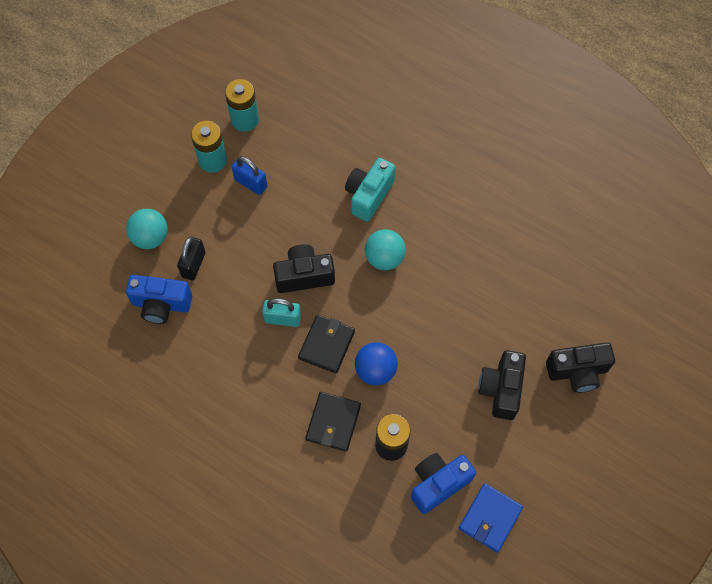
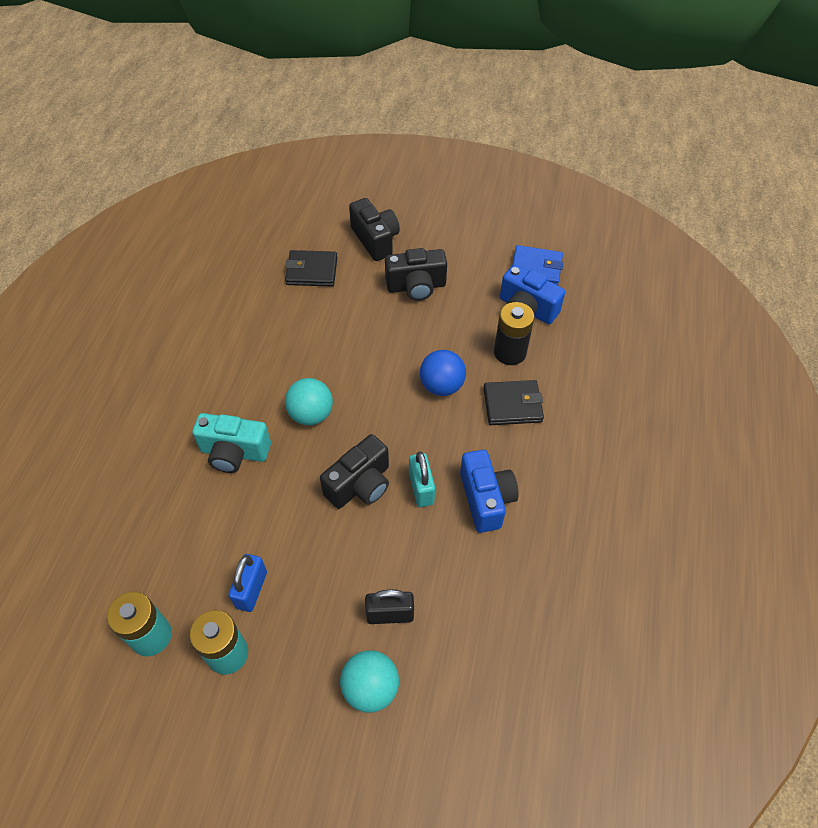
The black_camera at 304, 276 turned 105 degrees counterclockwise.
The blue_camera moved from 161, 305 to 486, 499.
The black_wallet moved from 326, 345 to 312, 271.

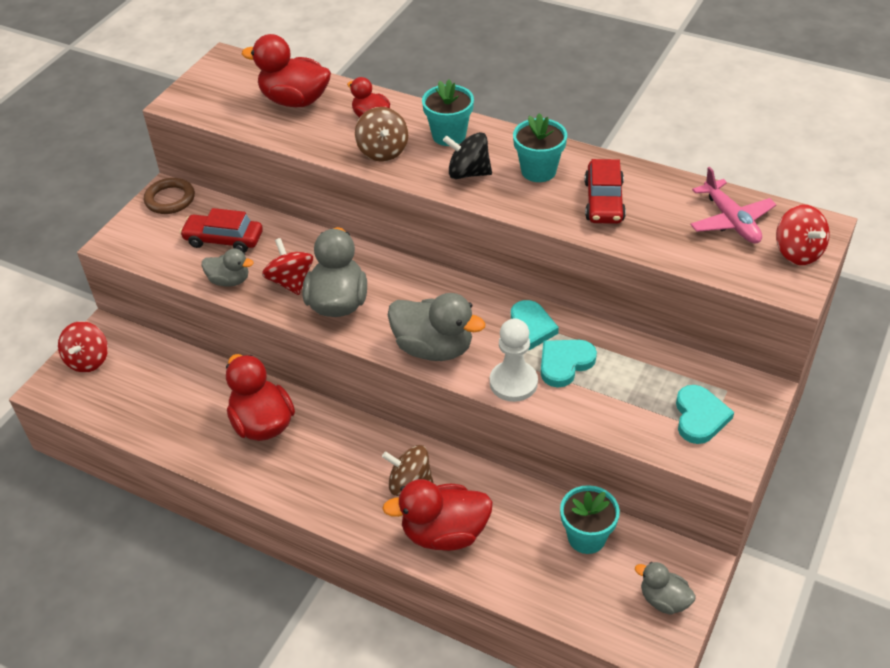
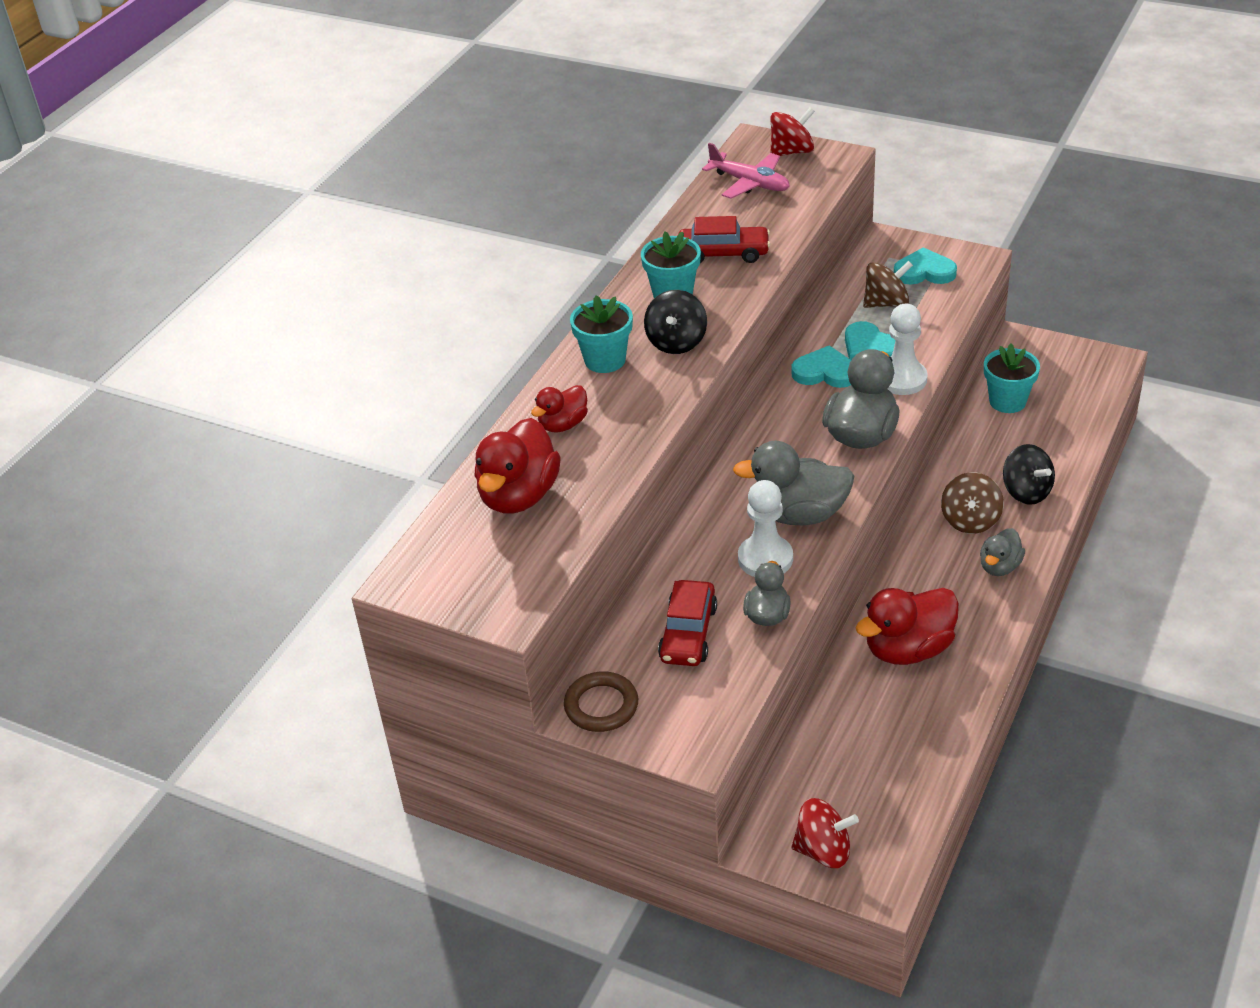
The brown_spinning_top moved from 383, 151 to 886, 303.
The pink_plane at 731, 221 turned 60 degrees clockwise.
The red_spinning_top at 290, 281 was replaced by the white_pawn at 765, 559.
The red_duck at 444, 533 was replaced by the black_spinning_top at 1026, 492.
The grey_duck moved from 664, 600 to 999, 567.

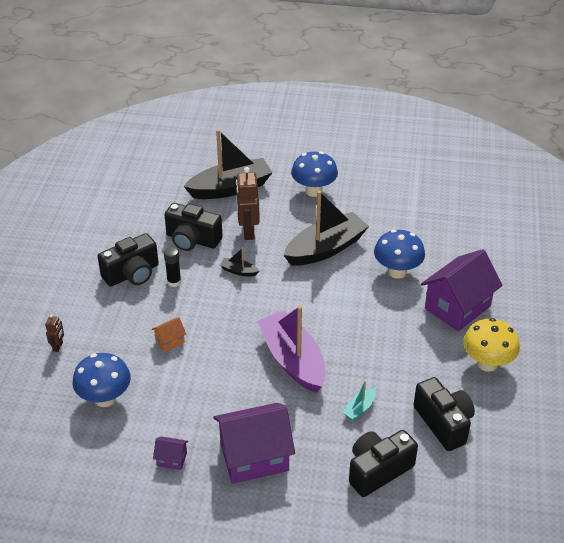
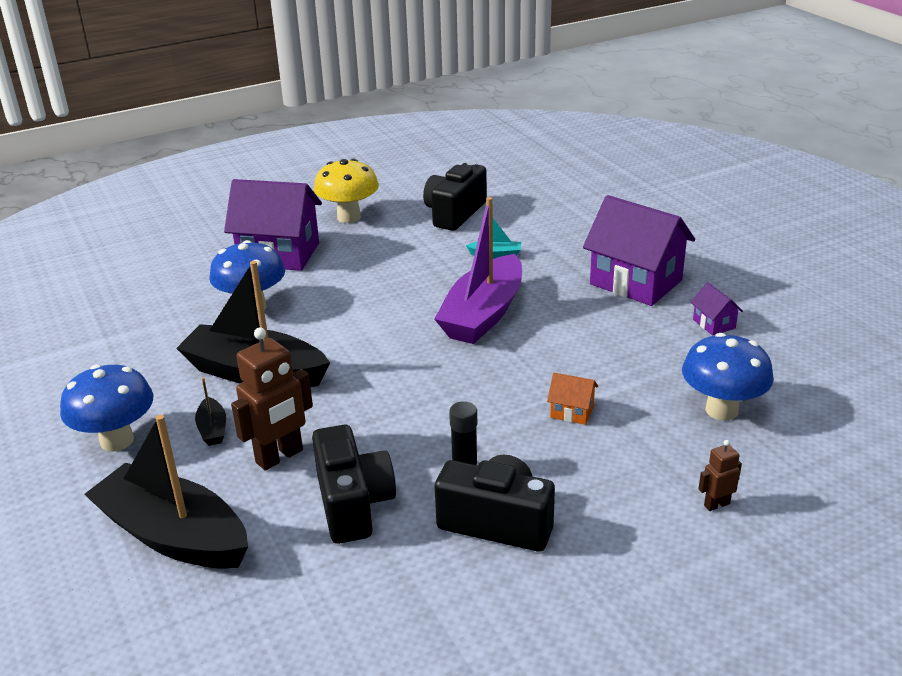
The black_boat moved from 239, 271 to 212, 429.
The black_camera at 378, 470 disappeared.

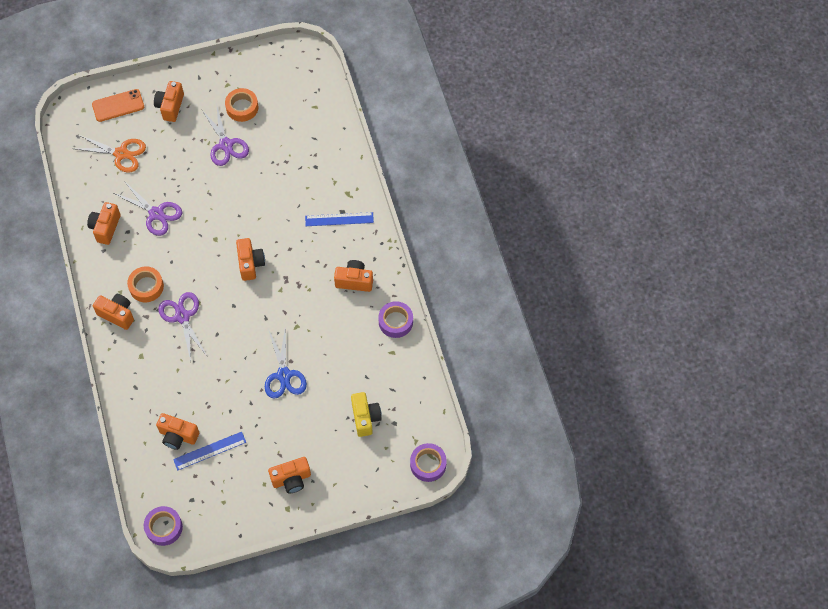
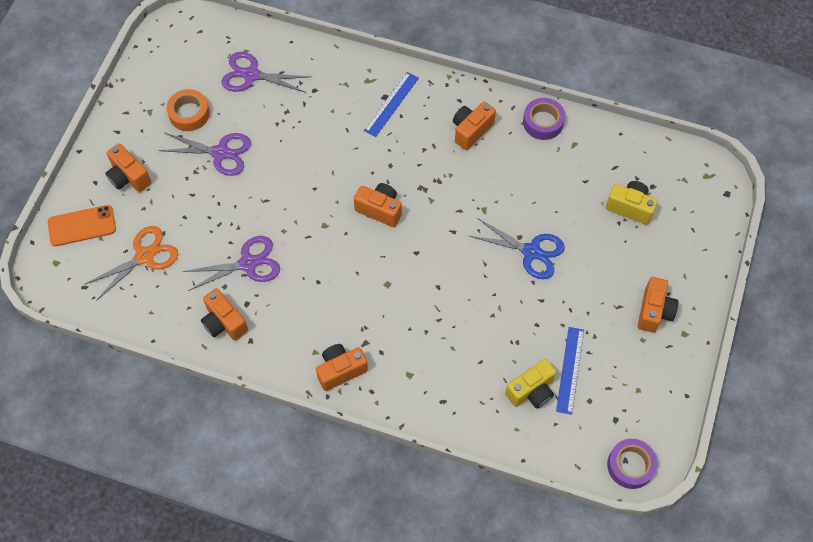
The orange_phone at 118, 105 turned 60 degrees clockwise.
The orange_tape at 146, 286 disappeared.
The purple_scissors moved from 182, 317 to 251, 75.
The orange_camera at 178, 436 became the yellow_camera at 531, 391.
The purple_tape at 428, 464 disappeared.

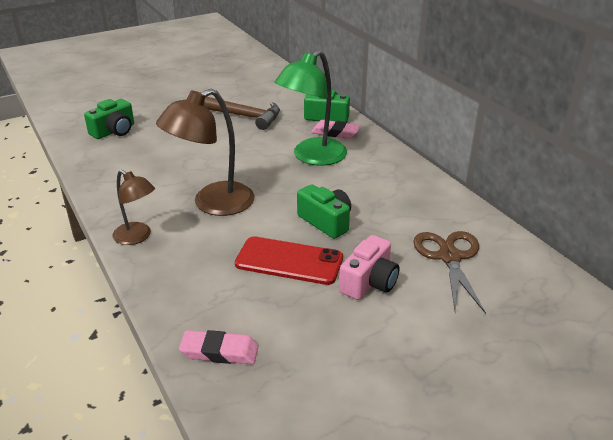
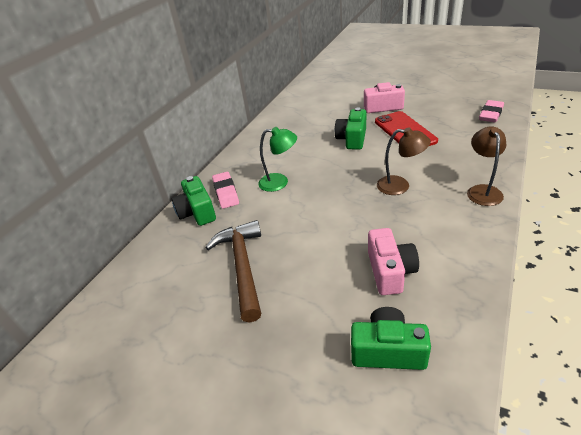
The green_lamp at 312, 157 changed to 0.59 times the size.
The brown_lamp at 213, 204 changed to 0.59 times the size.
The brown_scissors at 449, 257 disappeared.
The pink_eraser at 219, 351 turned 60 degrees clockwise.
The pink_camera at 390, 271 appeared.

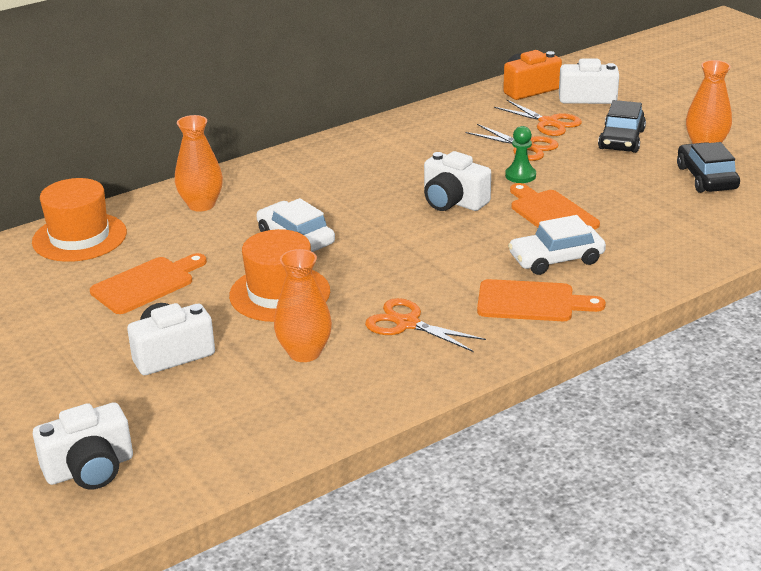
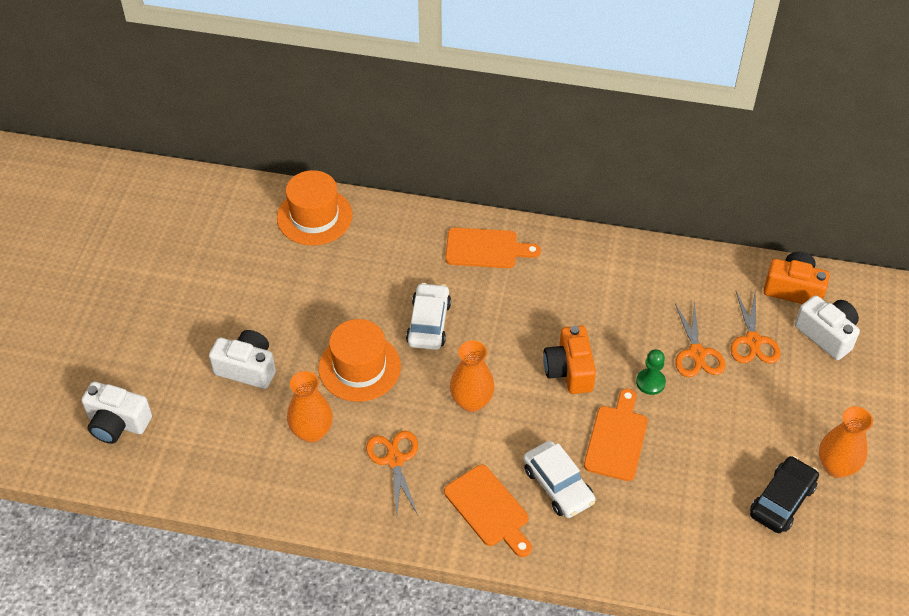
The black_car at 621, 139 disappeared.
The orange_vase moved from 201, 205 to 471, 401.
The white_camera at 453, 201 became the orange_camera at 569, 370.
The white_car at 556, 259 turned 150 degrees counterclockwise.
The orange_cutting_board moved from 146, 284 to 486, 248.

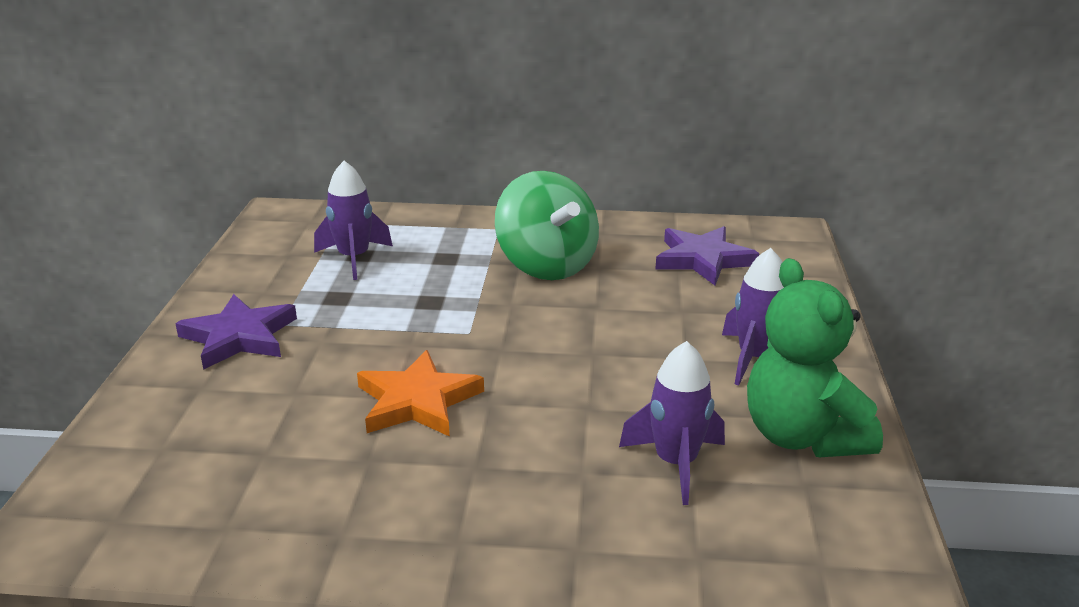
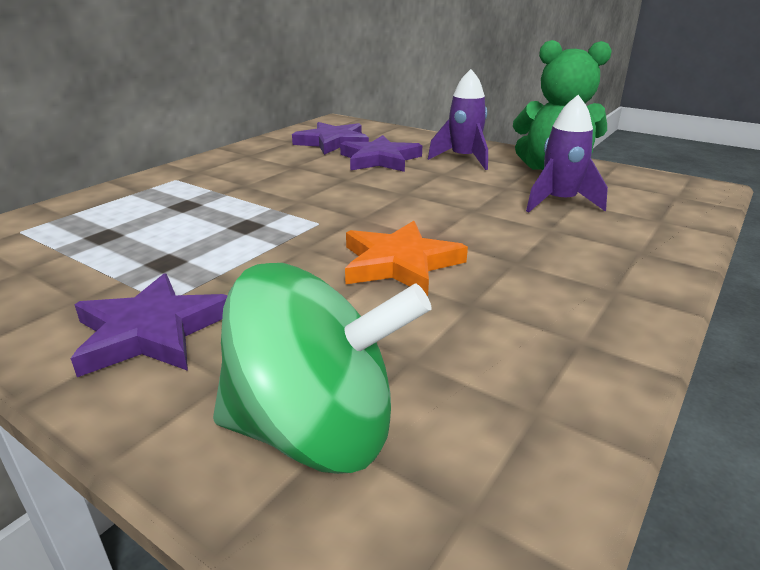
The purple_rocket at 354, 258 disappeared.
The green_spinning_top moved from 546, 265 to 316, 431.
The purple_star at 380, 159 appeared.

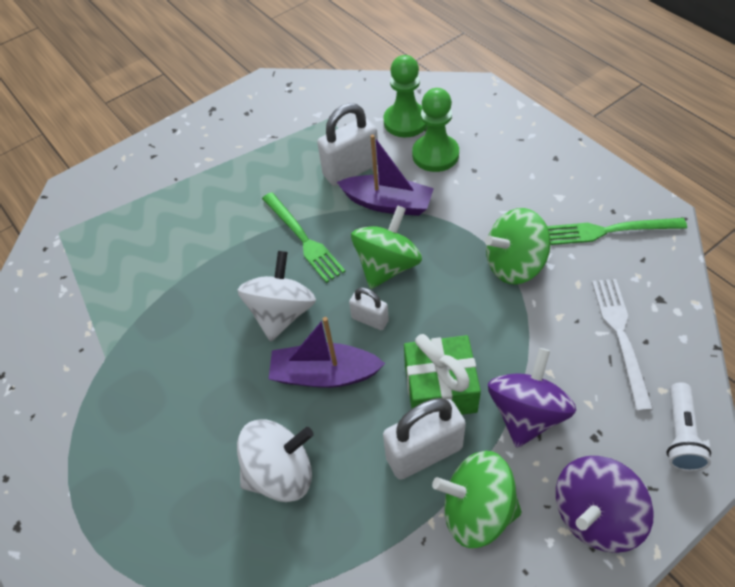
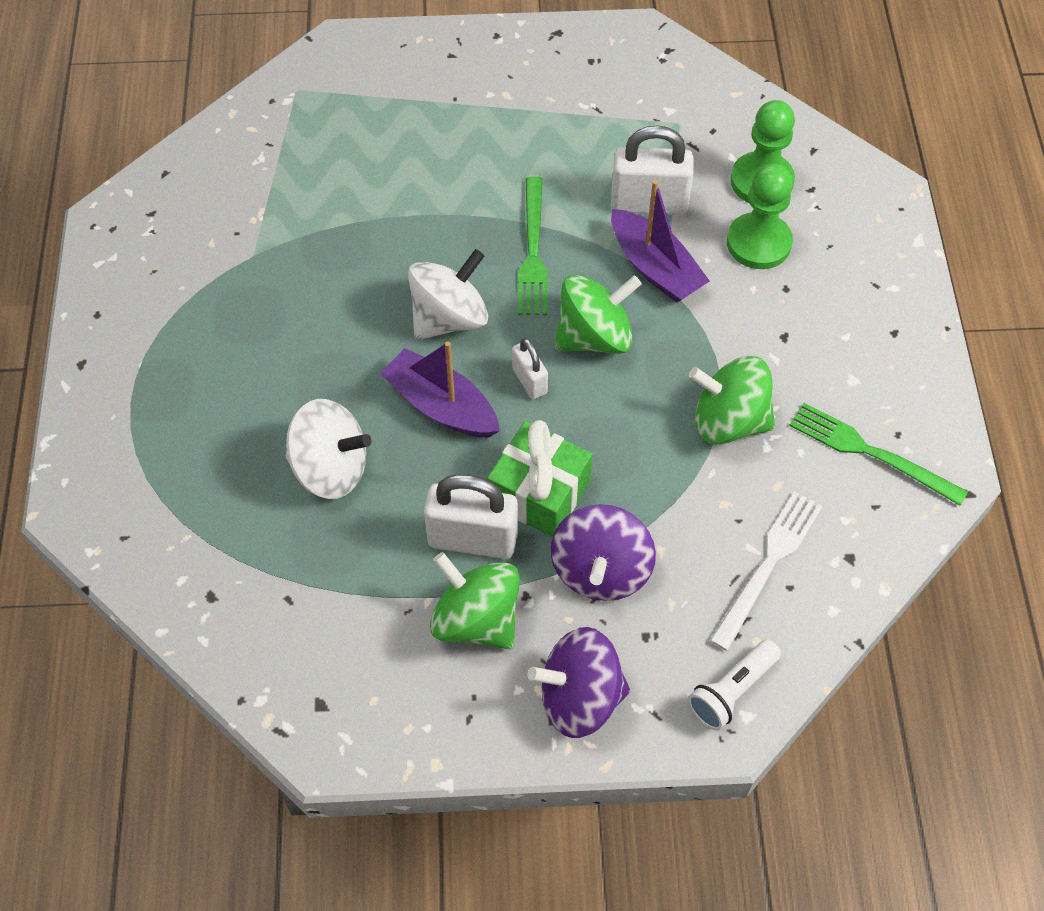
The purple_spinning_top at 526, 413 turned 135 degrees clockwise.

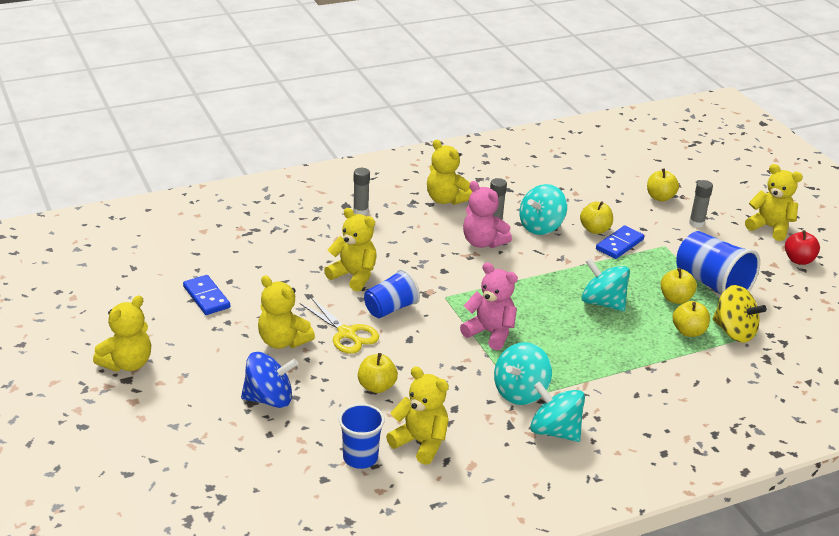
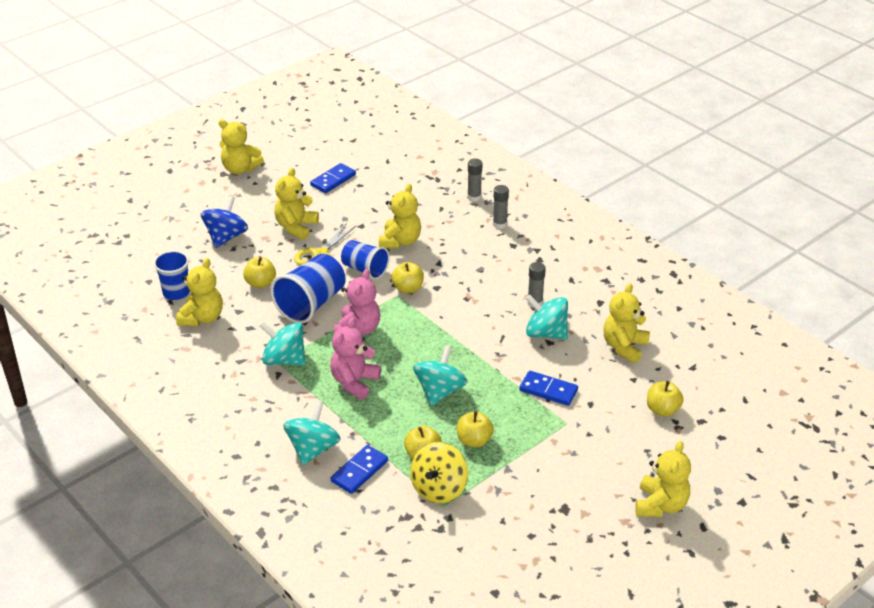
The yellow_teddy_bear moved from 446, 199 to 624, 347.
The grey_glue_stick moved from 696, 223 to 474, 197.
The pink_teddy_bear moved from 483, 242 to 354, 382.
The yellow_apple moved from 595, 229 to 408, 288.
The red_apple at 798, 260 disappeared.
The blue_cup moved from 712, 284 to 311, 304.
The blue_spinning_top at 269, 399 turned 135 degrees counterclockwise.
The turquoise_spinning_top moved from 555, 431 to 313, 449.
The blue_domino at 359, 471 appeared.

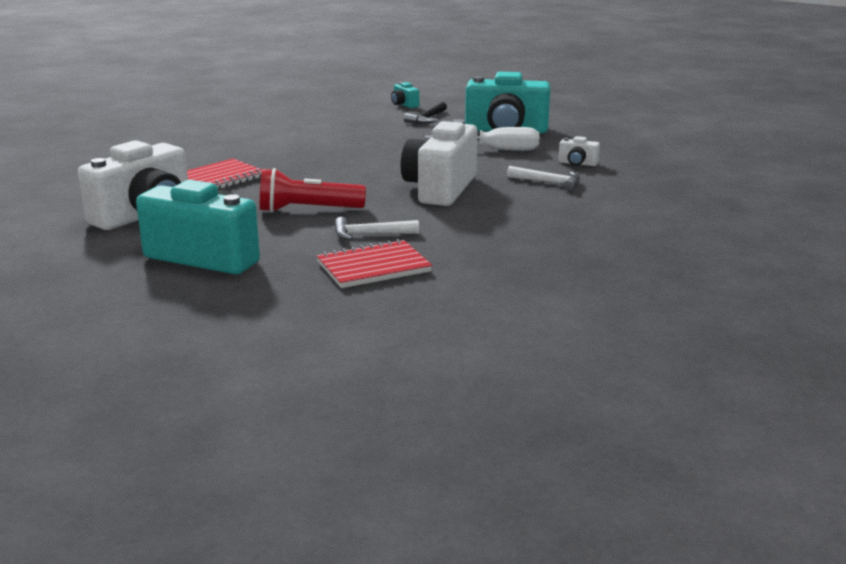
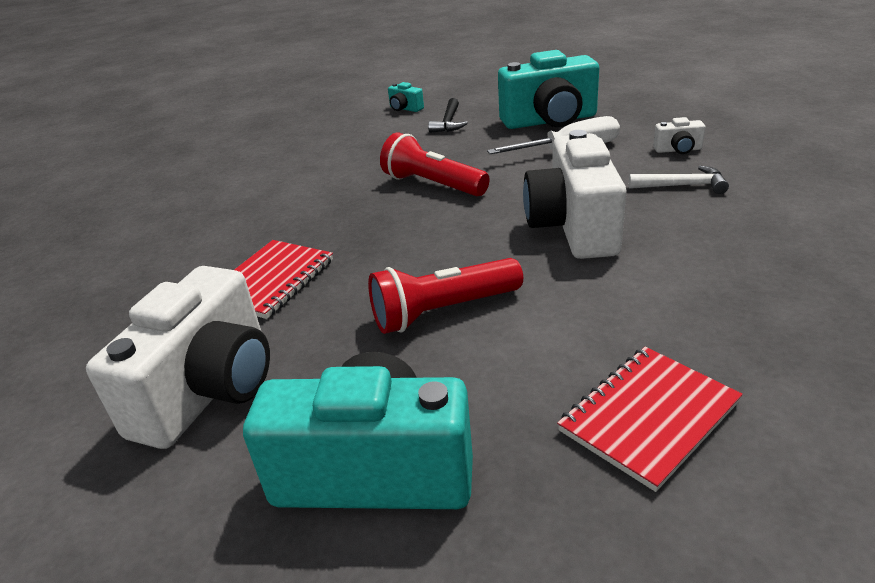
The white_hammer at 370, 234 disappeared.
The red_flashlight at 432, 185 appeared.

